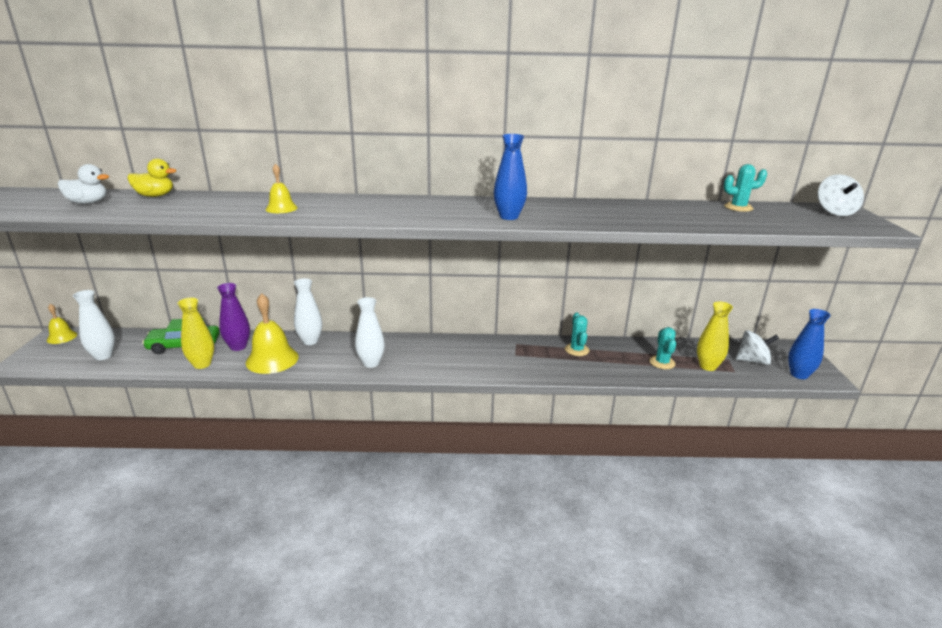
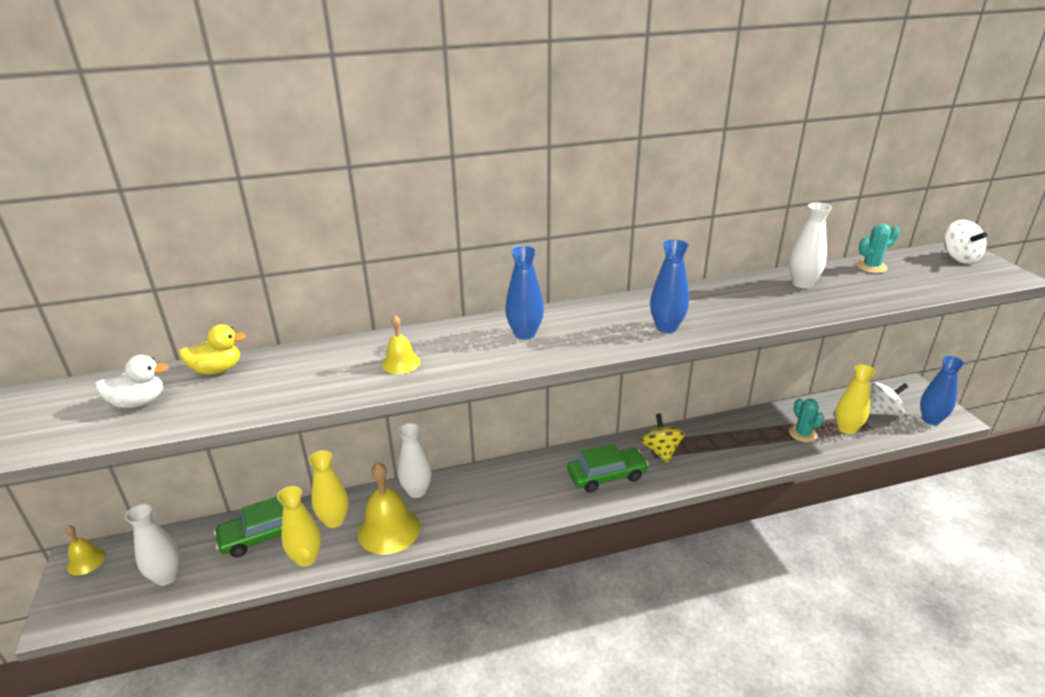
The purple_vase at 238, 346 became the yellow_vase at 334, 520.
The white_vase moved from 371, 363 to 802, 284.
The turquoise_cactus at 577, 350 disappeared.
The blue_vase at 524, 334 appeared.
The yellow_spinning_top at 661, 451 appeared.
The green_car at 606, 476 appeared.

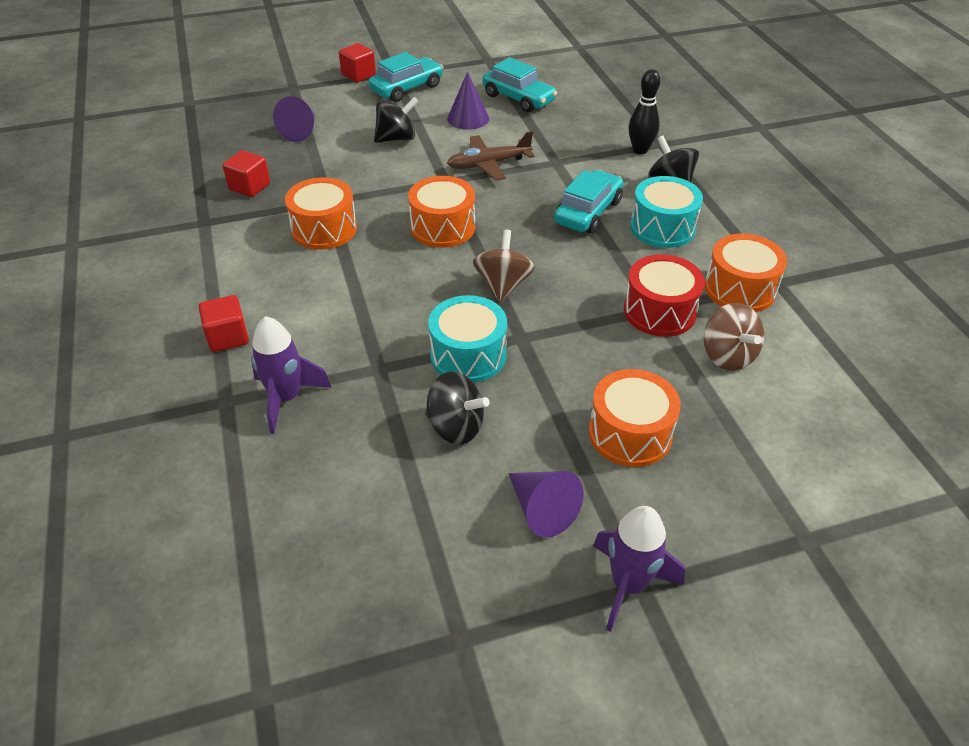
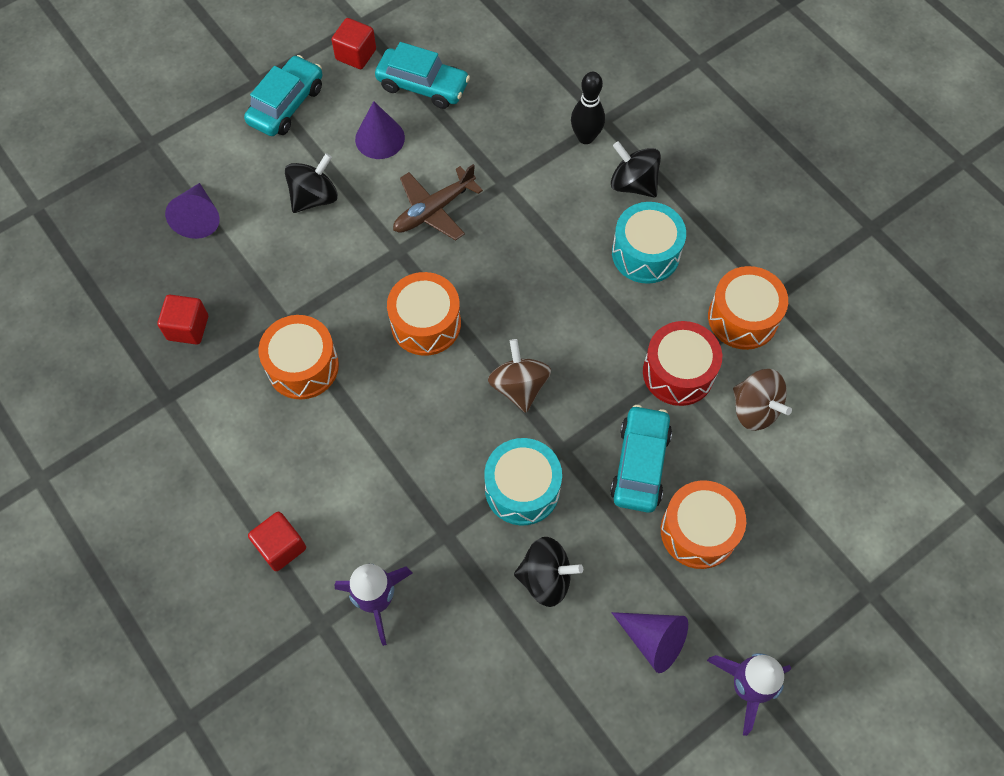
The red_cube moved from 358, 75 to 356, 54.
The turquoise_car moved from 588, 212 to 640, 464.

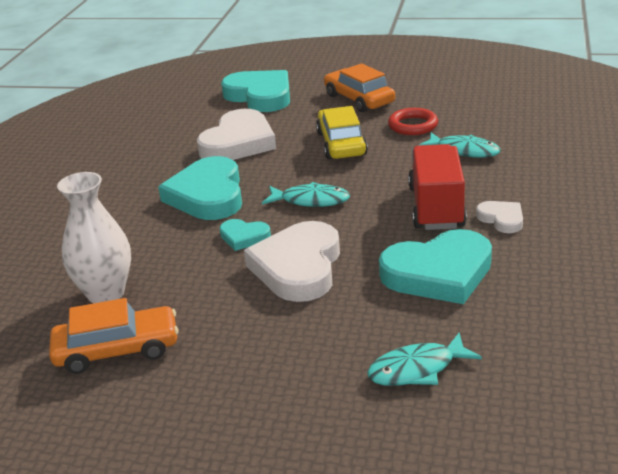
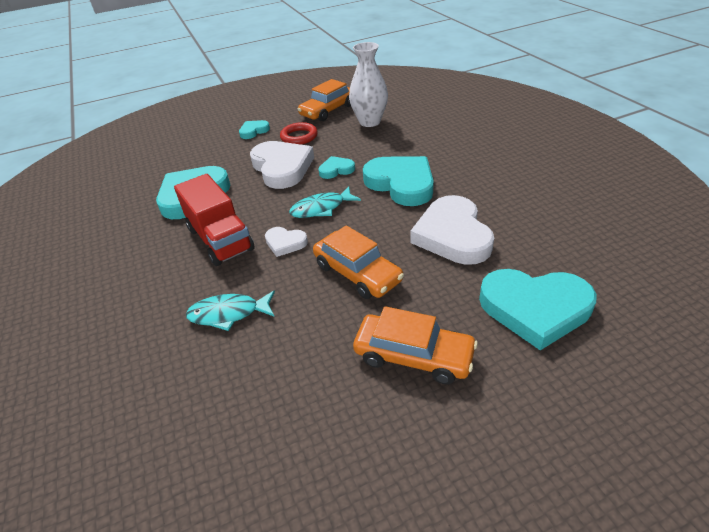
The yellow_car at 341, 144 became the orange_car at 357, 273.
The red_ring moved from 413, 125 to 299, 137.
The white_heart moved from 501, 219 to 285, 243.
The turquoise_fish at 417, 369 disappeared.
The turquoise_heart at 253, 131 appeared.

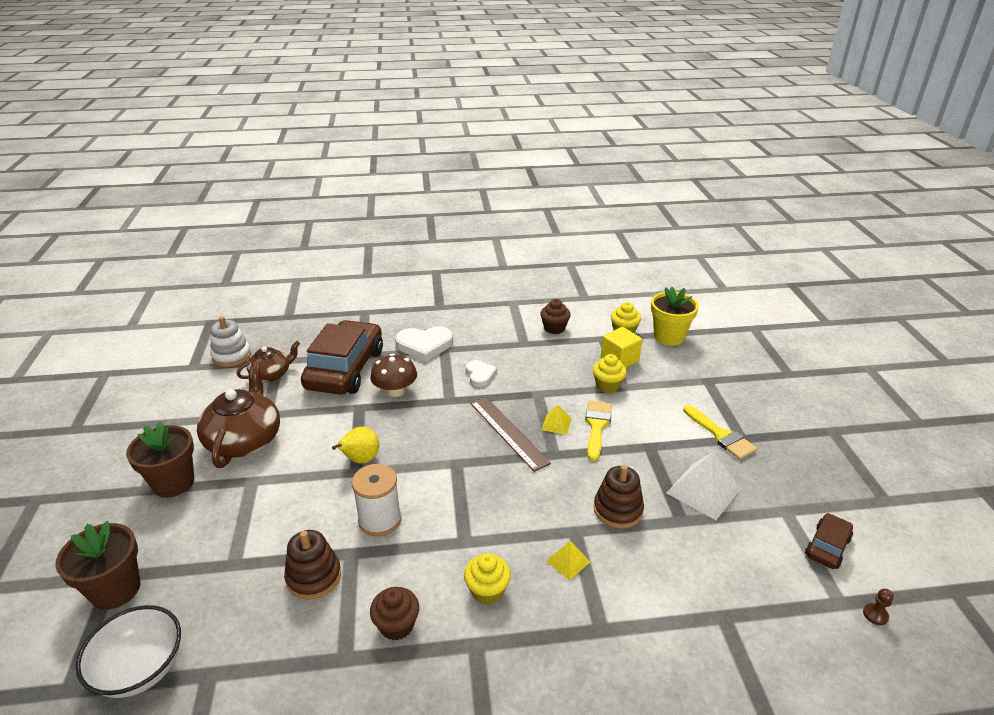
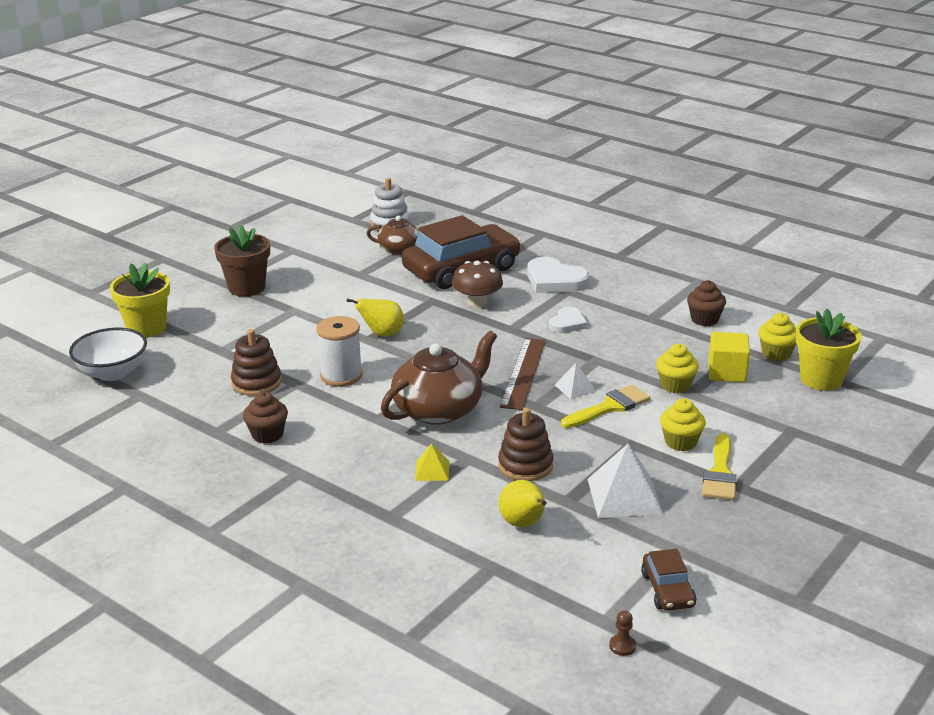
The brown_teapot moved from 245, 440 to 439, 409.
The yellow_pyramid at 556, 424 became the white_pyramid at 575, 388.
The brown_car at 827, 546 turned 90 degrees clockwise.
The brown_flower_pot at 115, 589 became the yellow_flower_pot at 146, 328.
The yellow_cupcake moved from 487, 591 to 680, 442.
The yellow_pear at 523, 524 appeared.

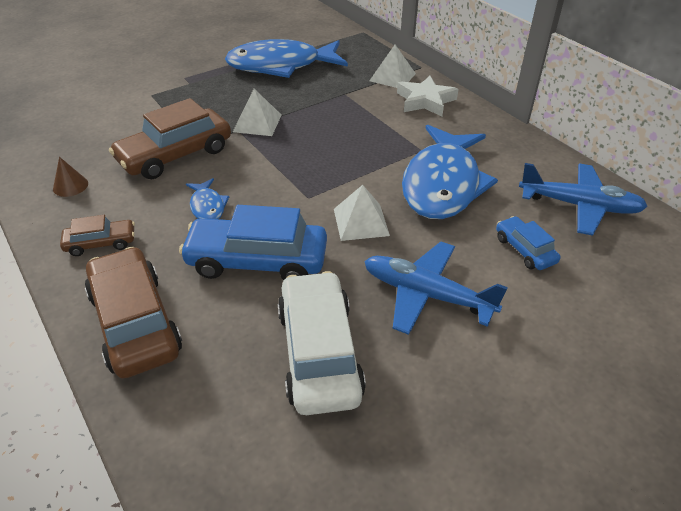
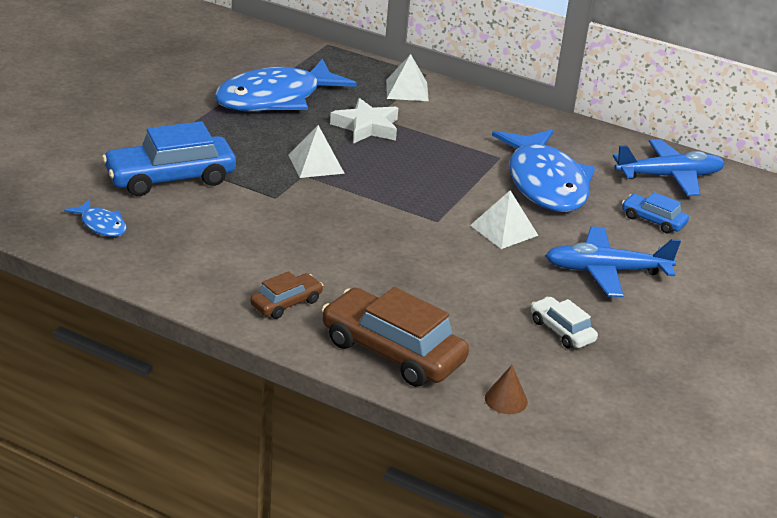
The white_star moved from 425, 101 to 366, 127.
The brown_car at 175, 155 disappeared.
The brown_cone moved from 70, 186 to 506, 400.
The blue_fish moved from 207, 206 to 101, 225.
The blue_car moved from 257, 260 to 170, 178.
The white_car at 319, 352 changed to 0.52 times the size.

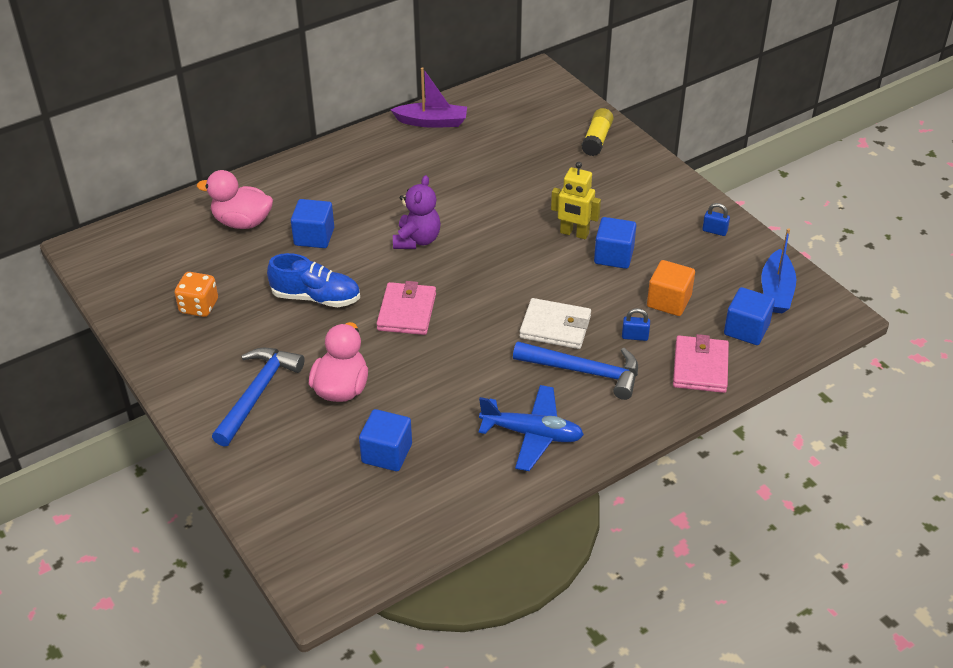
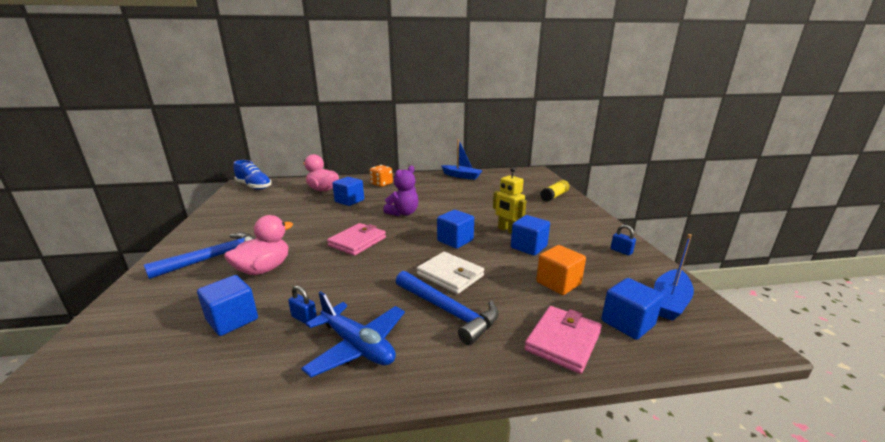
The purple_boat at 432, 122 became the blue_boat at 461, 176.
The blue_shoe moved from 316, 298 to 254, 186.
The orange_dice moved from 199, 307 to 381, 184.
The blue_padlock moved from 635, 336 to 304, 318.
The blue_cube at 455, 240 appeared.

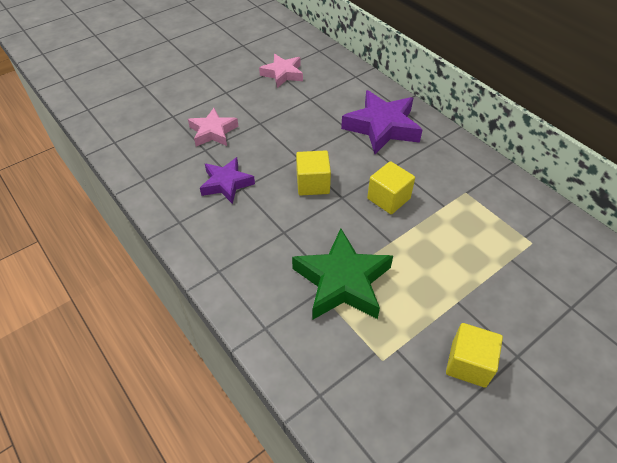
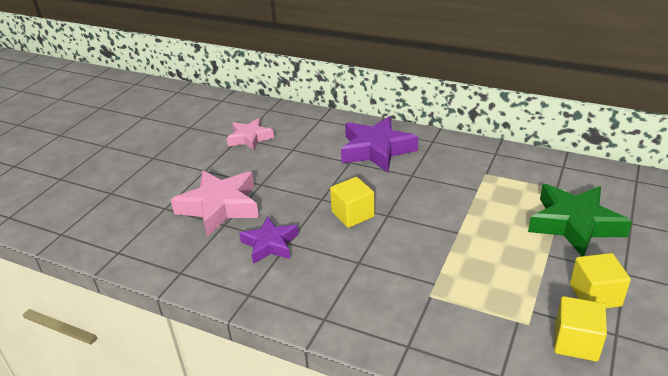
The pink_star at 213, 132 changed to 1.60 times the size.
The yellow_cube moved from 388, 198 to 576, 342.
The green_star moved from 342, 281 to 574, 224.

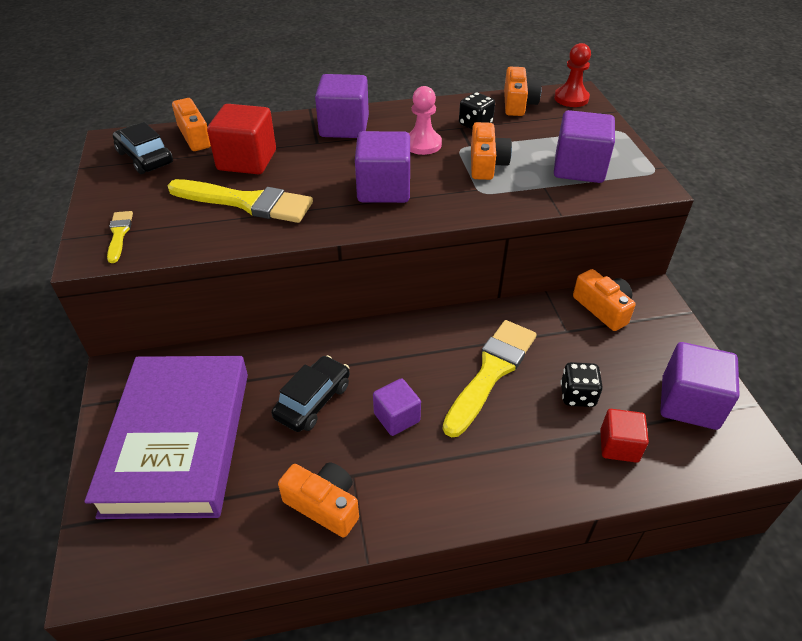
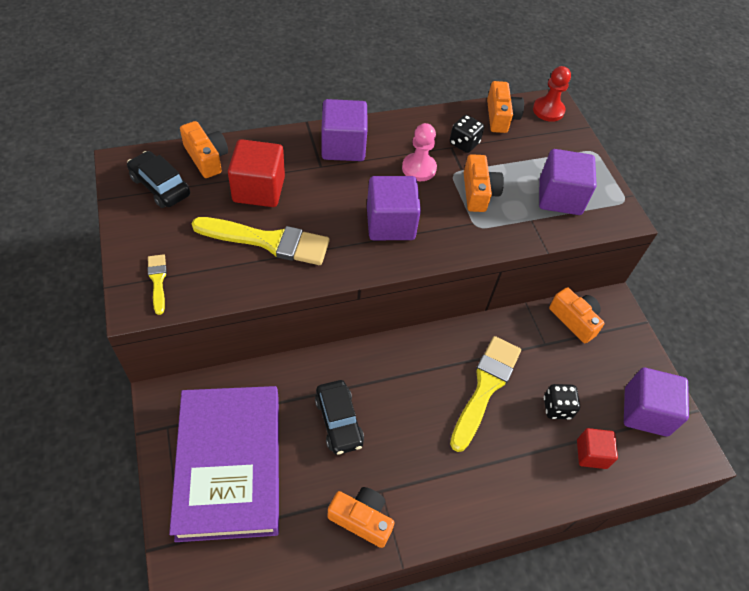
The black_car at 313, 401 turned 135 degrees clockwise.
The purple_cube at 397, 417 disappeared.

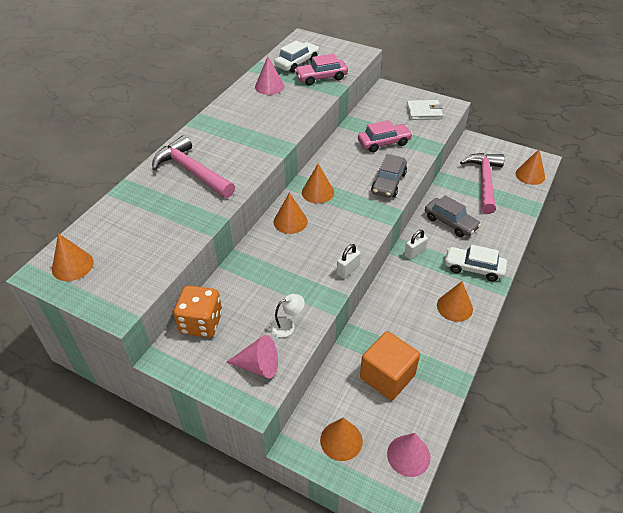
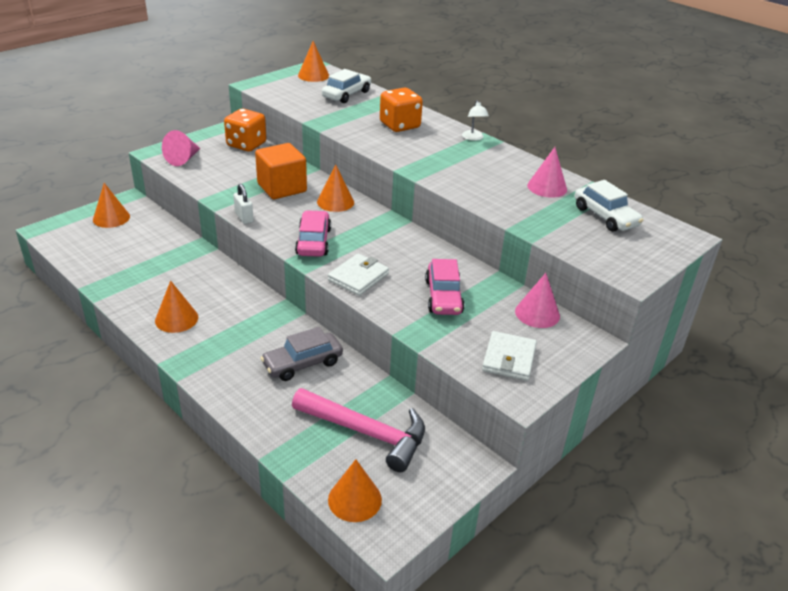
The pink_car moved from 321, 77 to 313, 242.
The pink_hammer at 192, 171 was replaced by the orange_dice at 400, 125.
The grey_car at 388, 183 was replaced by the white_wallet at 358, 277.
The orange_cone at 318, 192 disappeared.
The white_padlock at 414, 253 disappeared.
The white_car moved from 474, 268 to 346, 94.
The white_lamp moved from 287, 325 to 473, 138.
The orange_cube moved from 387, 376 to 282, 188.
The pink_cone moved from 408, 455 to 537, 313.

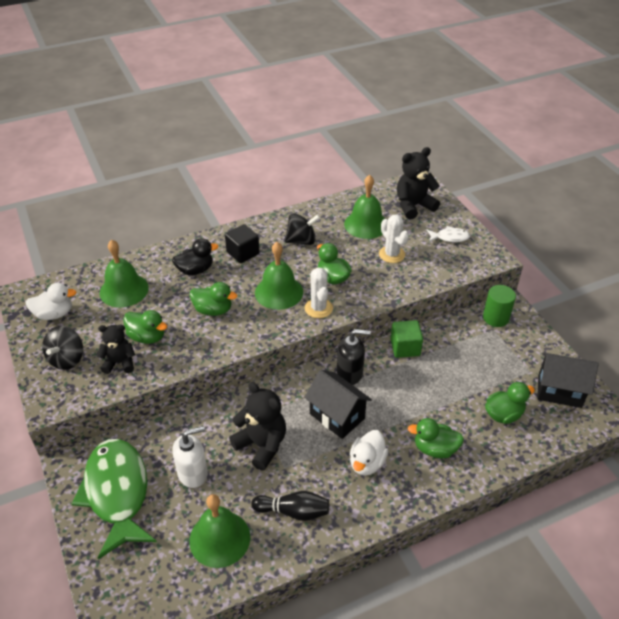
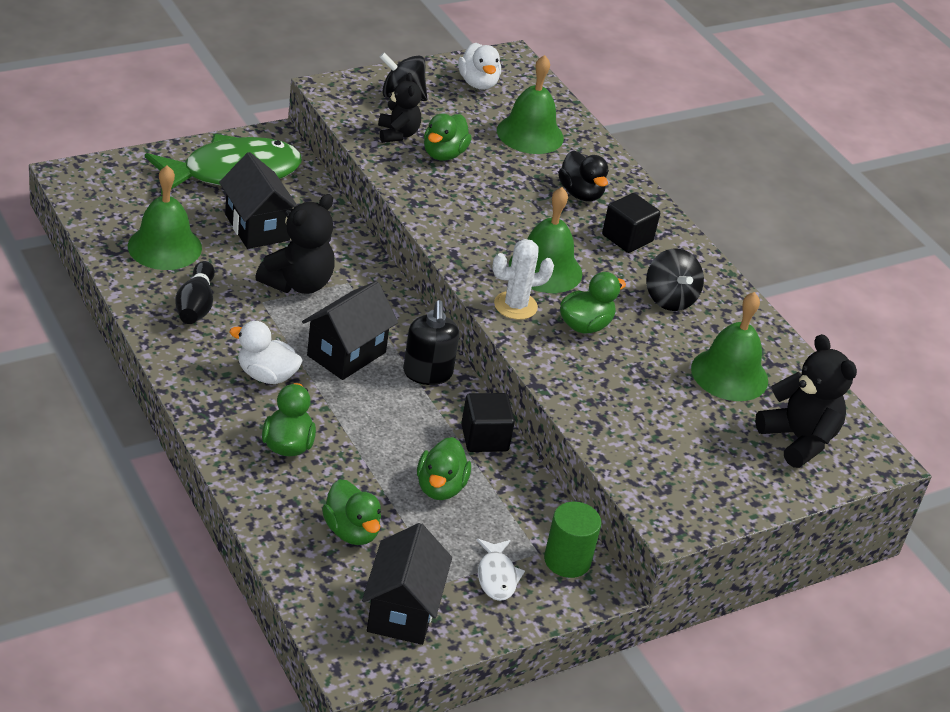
The white_cactus at 392, 254 disappeared.
The white_fish moved from 450, 237 to 496, 576.
The green_duck moved from 213, 310 to 440, 487.
The green_cube at 405, 347 became the black_cube at 484, 438.
The white_soap_dispenser at 193, 473 was replaced by the black_house at 257, 227.

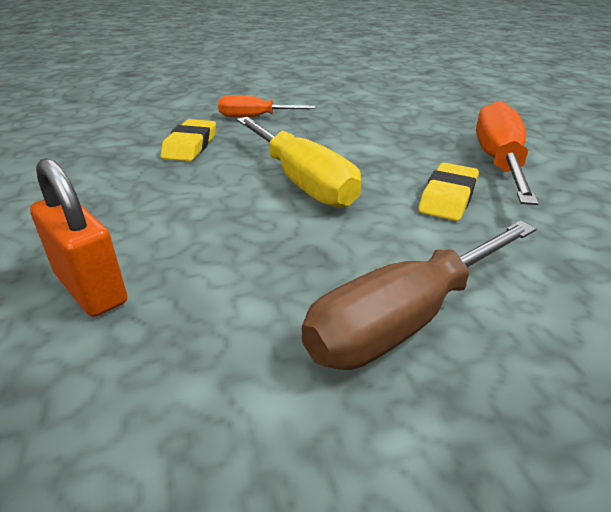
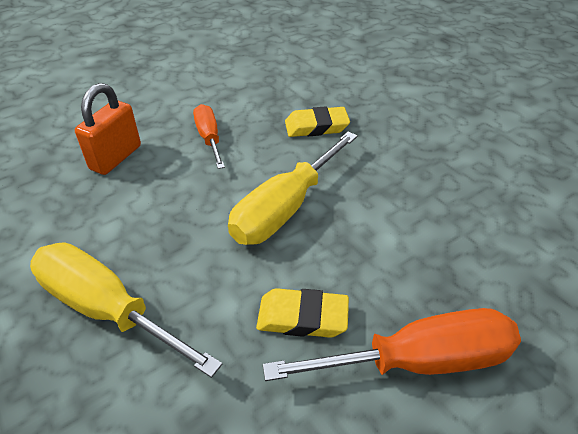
The orange_screwdriver moved from 254, 117 to 209, 138.
The brown_screwdriver at 404, 320 became the yellow_screwdriver at 107, 309.

